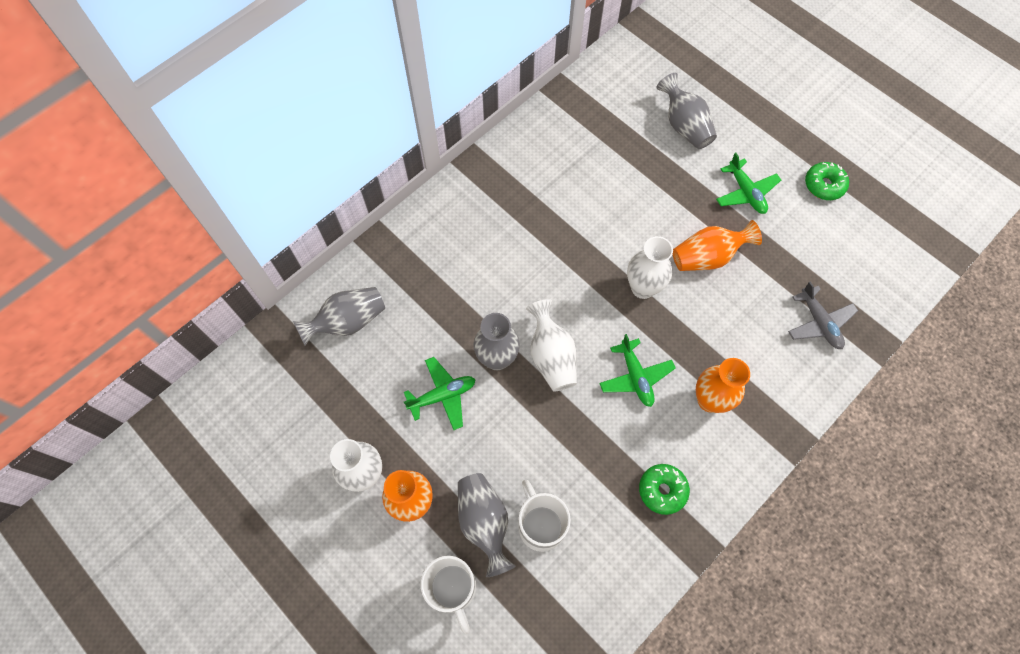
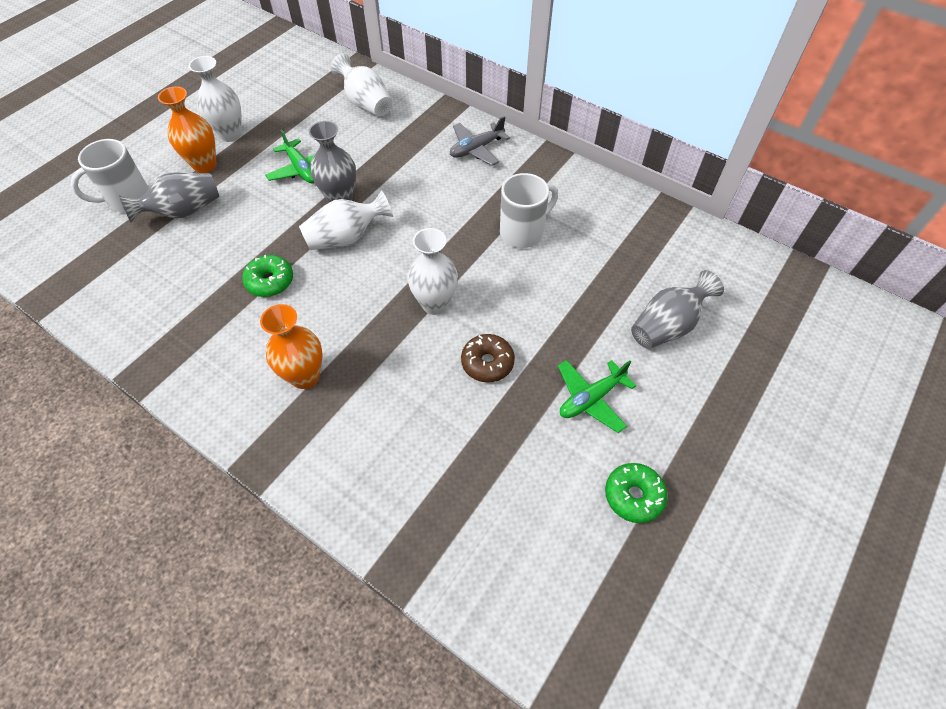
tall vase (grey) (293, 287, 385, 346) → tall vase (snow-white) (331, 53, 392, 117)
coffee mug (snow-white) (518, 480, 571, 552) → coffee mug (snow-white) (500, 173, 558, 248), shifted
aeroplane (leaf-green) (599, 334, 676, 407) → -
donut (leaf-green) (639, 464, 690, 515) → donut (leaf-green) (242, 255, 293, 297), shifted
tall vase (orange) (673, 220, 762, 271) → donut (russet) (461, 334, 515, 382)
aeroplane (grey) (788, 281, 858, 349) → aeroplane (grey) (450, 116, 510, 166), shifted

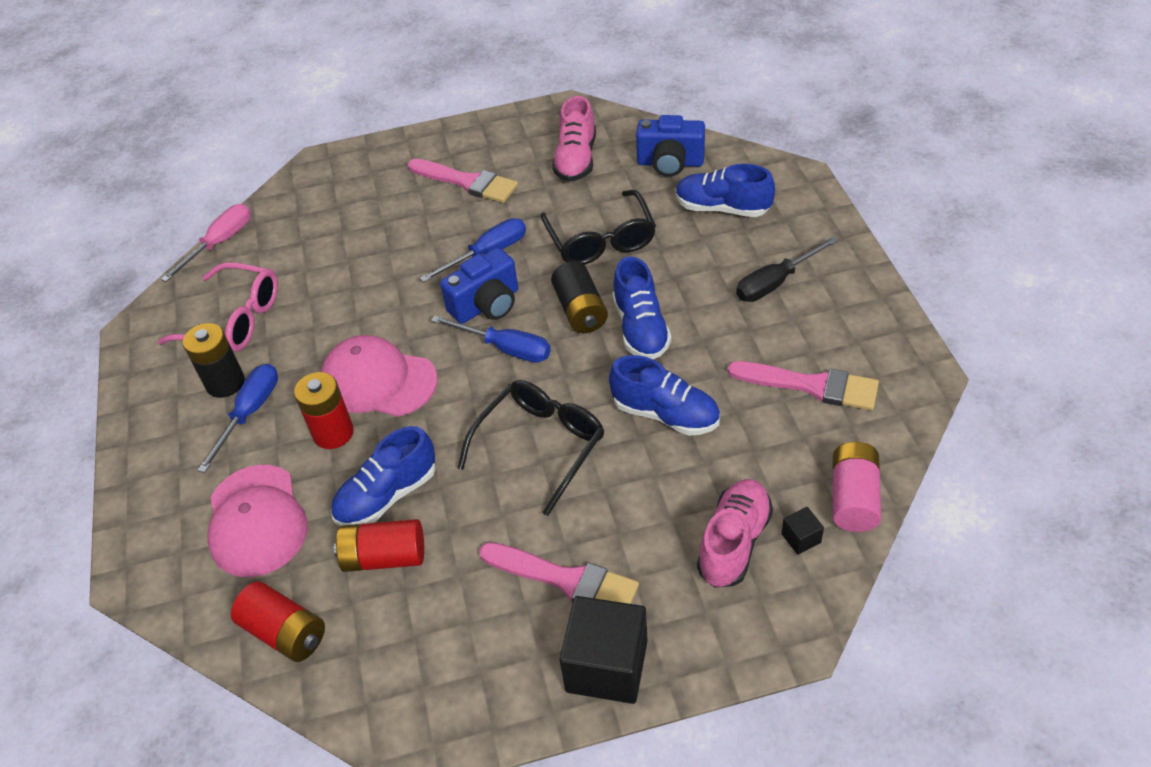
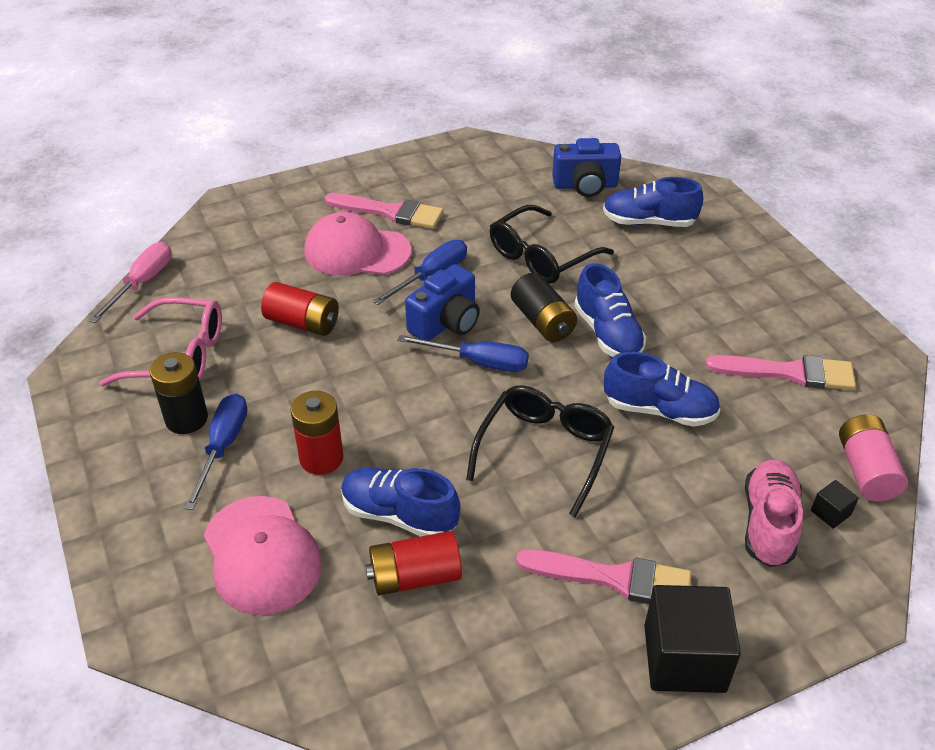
power cell (crimson) (231, 581, 325, 662) → power cell (crimson) (261, 282, 339, 336), shifted
cap (rosy) (321, 335, 437, 417) → cap (rosy) (304, 212, 412, 276), shifted
sneaker (blue) (331, 426, 436, 526) → sneaker (blue) (341, 467, 460, 536), 75 degrees clockwise
eyeglasses (jet-black) (540, 190, 656, 265) → eyeglasses (jet-black) (490, 205, 614, 284), 75 degrees clockwise
sneaker (rosy) (552, 96, 596, 182) → -
hand screwdriver (jet-black) (736, 236, 839, 302) → -

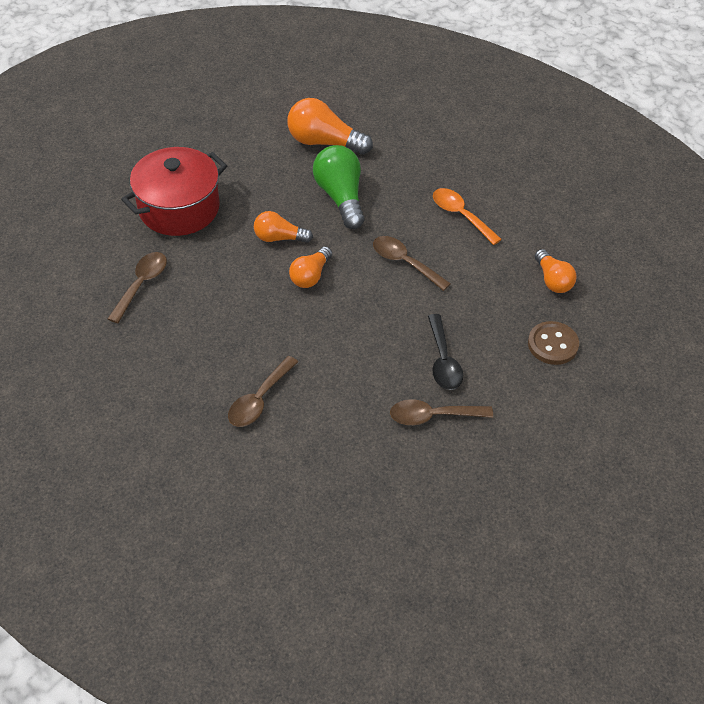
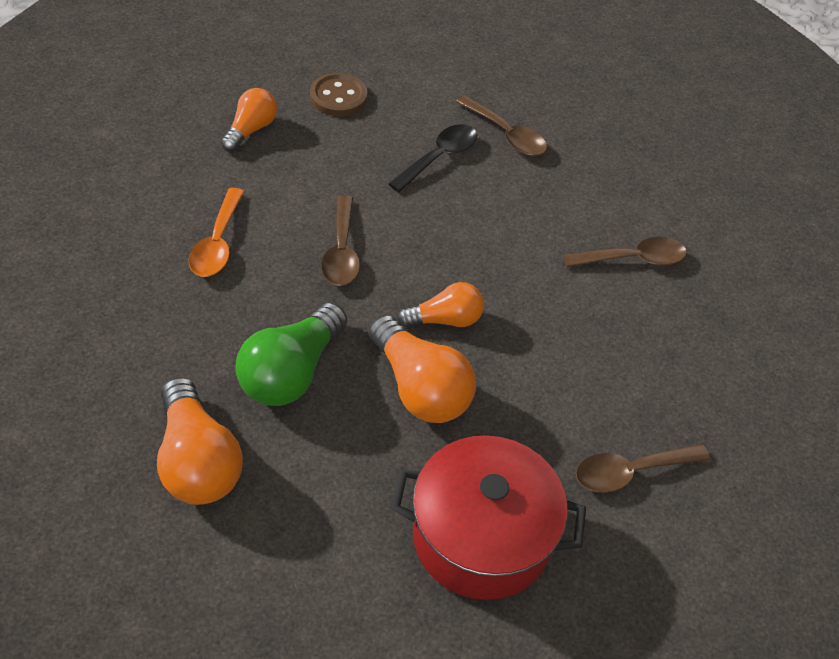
light bulb (orange) (254, 211, 313, 243) → light bulb (orange) (368, 315, 476, 423), x1.61

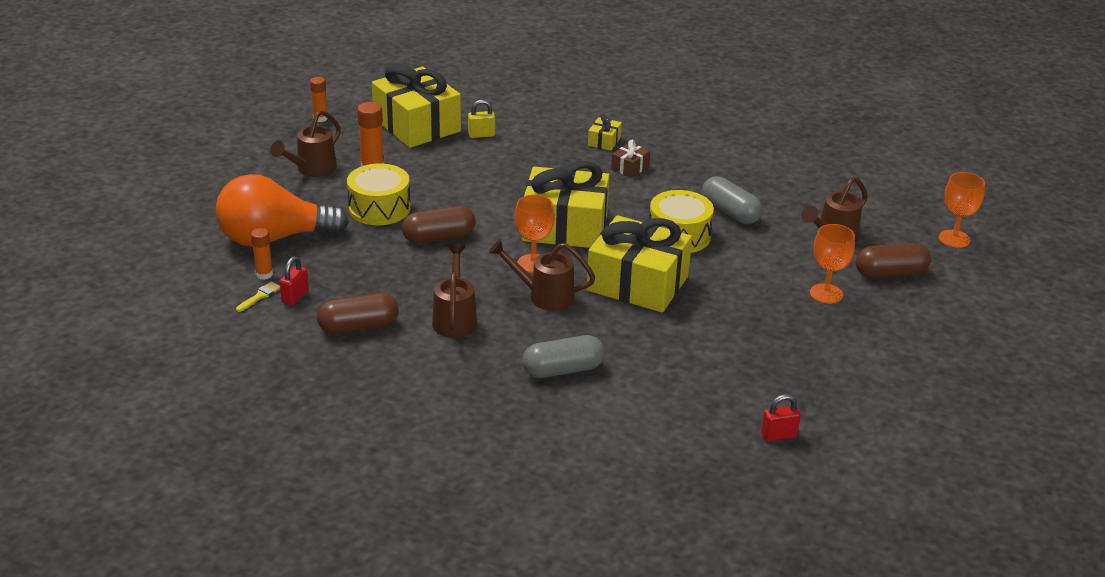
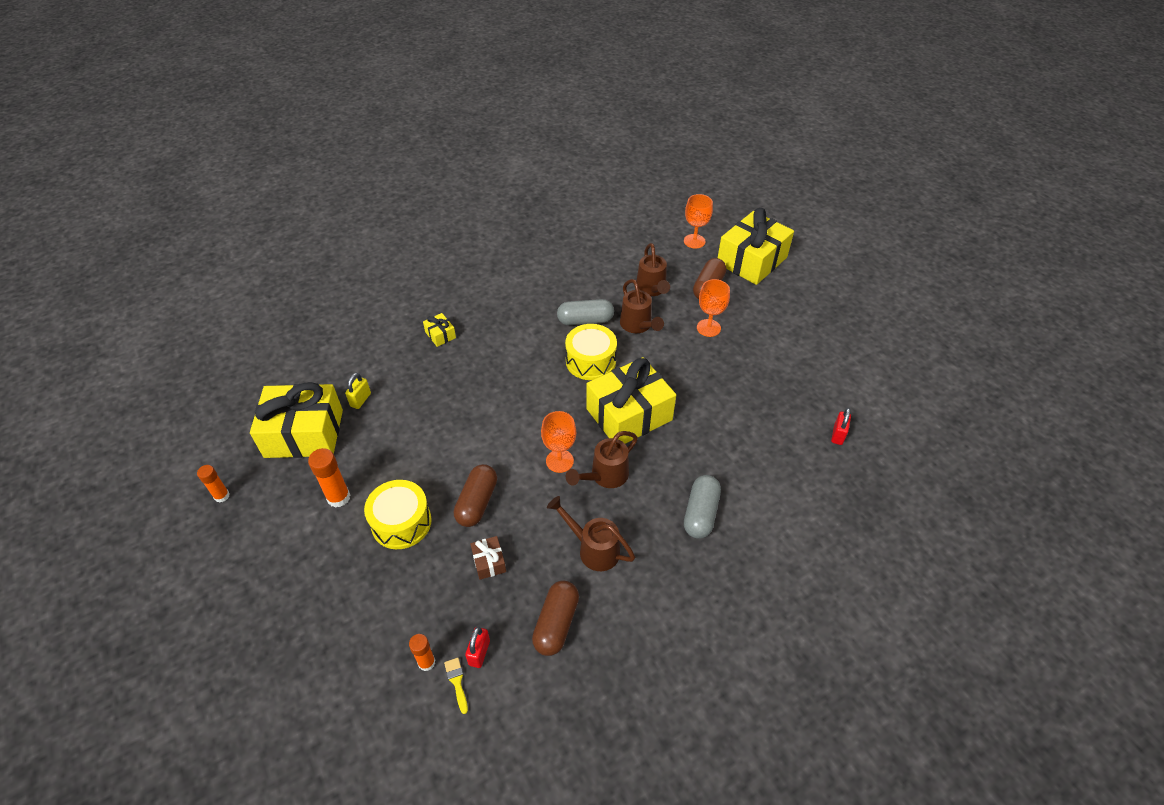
light bulb (orange) (216, 174, 349, 247) → -
watering pot (russet) (270, 110, 341, 177) → watering pot (russet) (620, 279, 664, 333), shifted
padlock (crimson) (280, 256, 309, 305) → padlock (crimson) (465, 626, 490, 668), 45 degrees clockwise
present (golden) (522, 161, 610, 248) → present (golden) (718, 208, 794, 285), shifted
present (russet) (611, 140, 650, 178) → present (russet) (470, 536, 506, 580), shifted

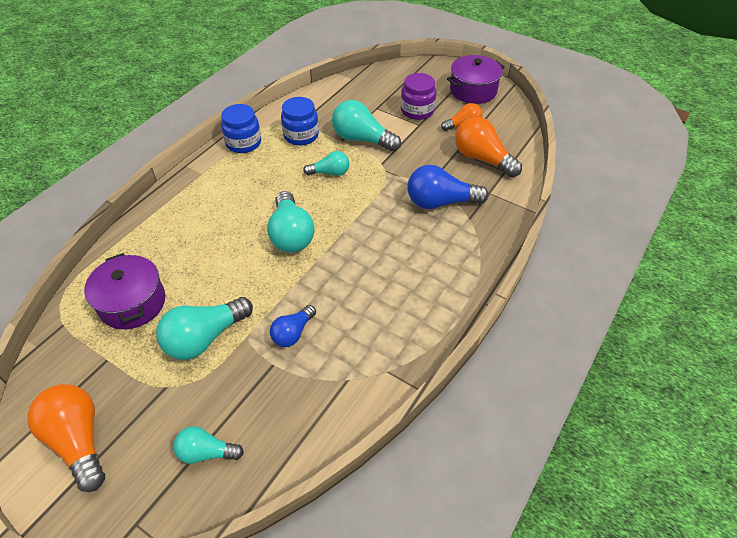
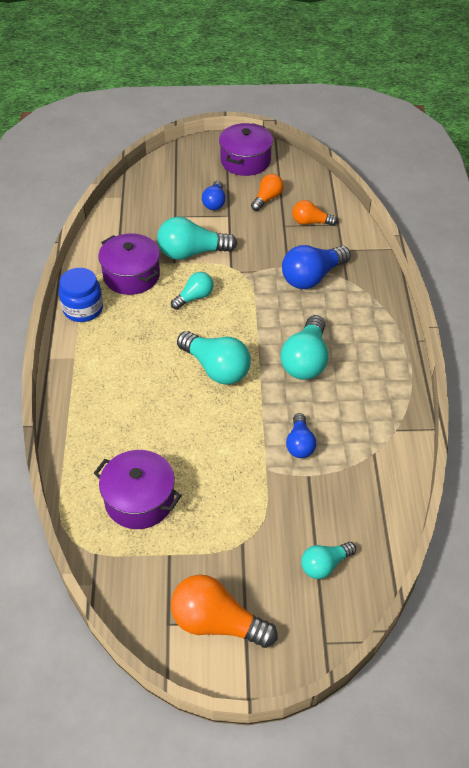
light bulb (aqua) (156, 297, 253, 360) → light bulb (aqua) (280, 315, 328, 380), shifted
preserve jar (blue) (281, 97, 319, 146) → cooking pot (violet) (98, 233, 160, 295)
preserve jar (violet) (401, 73, 437, 120) → light bulb (blue) (202, 180, 226, 210)
light bulb (orange) (455, 117, 522, 177) → light bulb (orange) (292, 200, 338, 226), x0.59

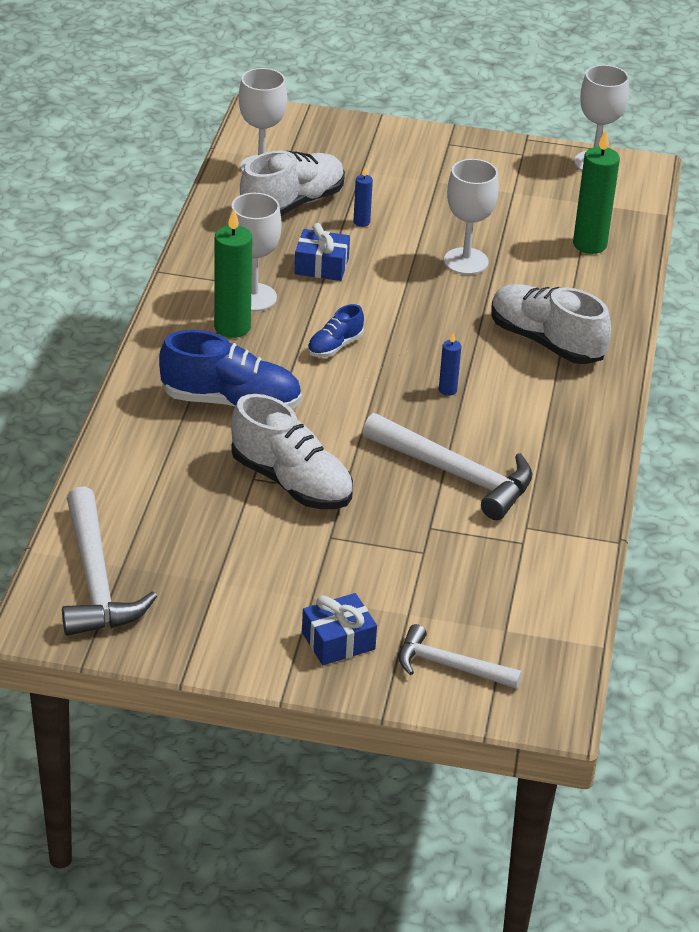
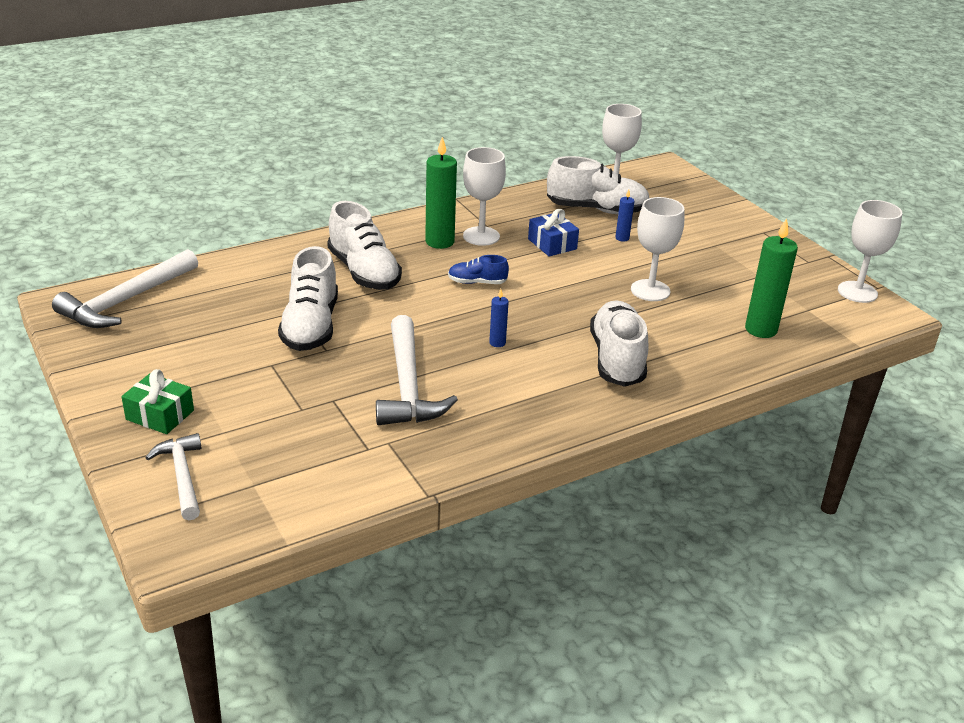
sneaker (blue) (159, 330, 302, 409) → sneaker (snow-white) (327, 201, 402, 290)
present (blue) (302, 593, 377, 665) → present (leaf-green) (121, 369, 194, 434)

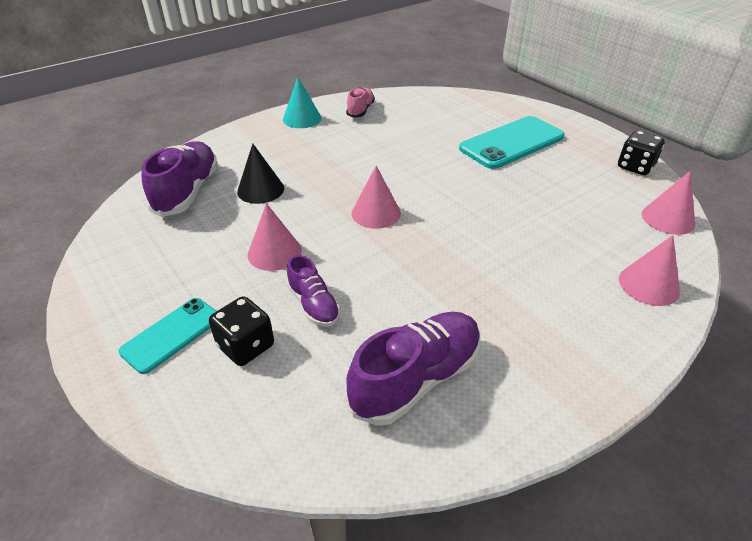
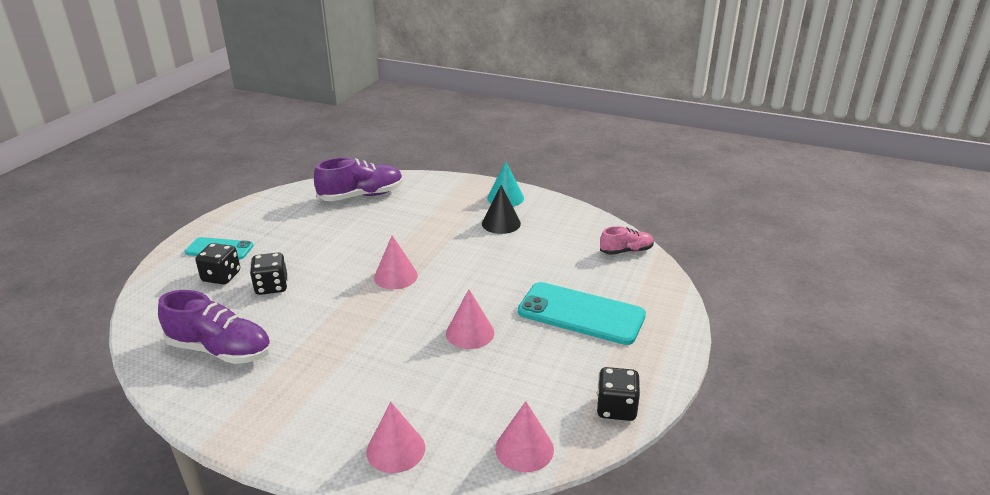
cone (jet-black) (237, 143, 284, 204) → cone (jet-black) (482, 185, 521, 234), shifted
cone (rosy) (248, 203, 302, 271) → cone (rosy) (446, 289, 494, 349), shifted
sneaker (violet) (287, 255, 340, 327) → die (jet-black) (250, 253, 287, 295)
sneaker (rosy) (346, 87, 375, 118) → sneaker (rosy) (600, 226, 654, 255), shifted

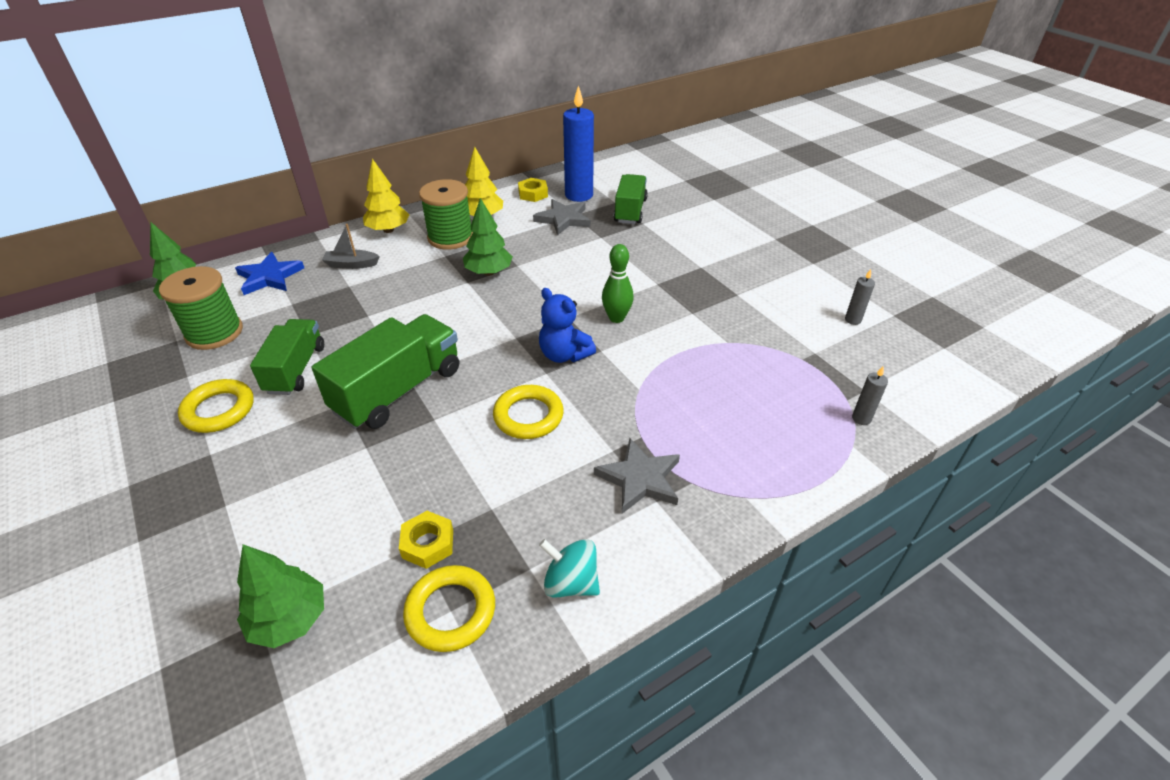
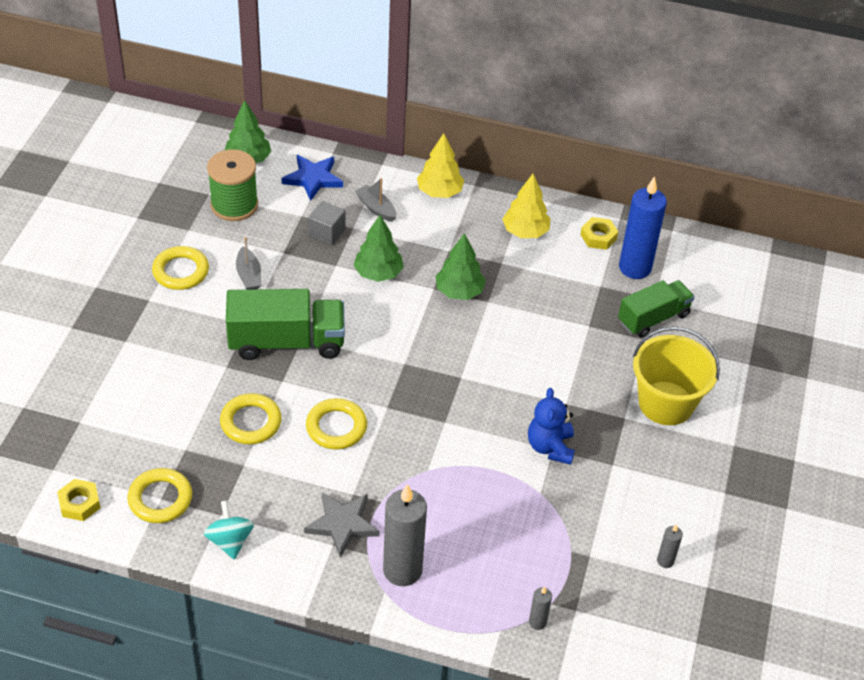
fir tree (leaf-green) (237, 544, 324, 648) → fir tree (leaf-green) (353, 215, 404, 282), shifted
truck (leaf-green) (250, 319, 324, 395) → boat (grey) (236, 237, 262, 290)
hexagon nut (golden) (399, 511, 453, 569) → hexagon nut (golden) (57, 479, 101, 521), shifted
spool (leaf-green) (419, 179, 473, 250) → -
star (grey) (533, 199, 591, 235) → -
teddy bear (blue) (539, 288, 596, 363) → teddy bear (blue) (528, 388, 575, 465), shifted
bowling pin (leaf-green) (602, 244, 634, 323) → -
- → hoop (golden) (220, 393, 282, 444)
- → block (grey) (308, 201, 346, 246)
- → wax candle (grey) (383, 484, 427, 586)
- → bucket (golden) (633, 326, 720, 425)

